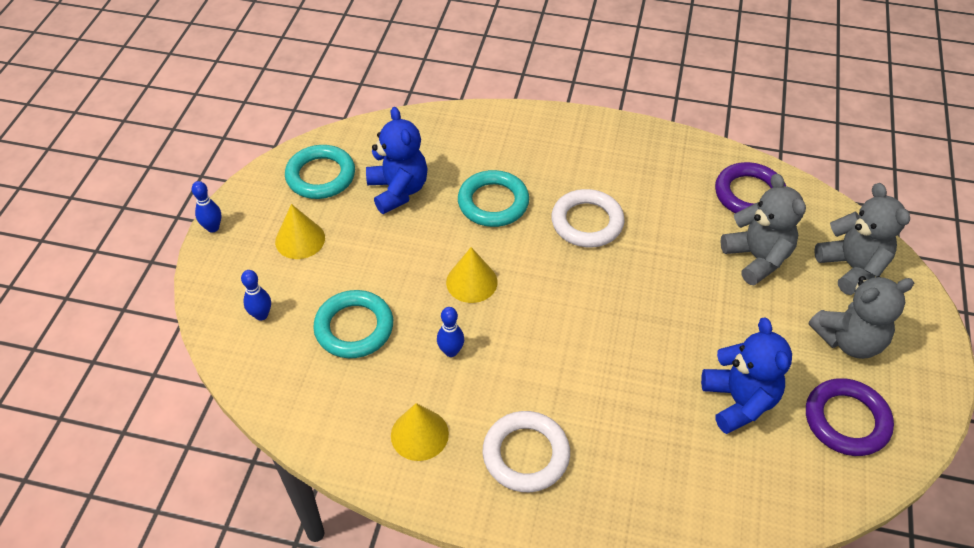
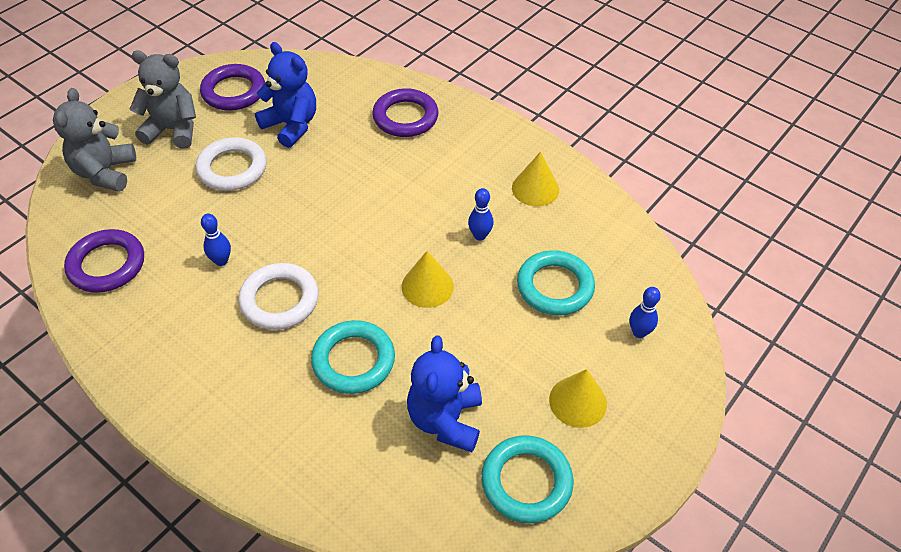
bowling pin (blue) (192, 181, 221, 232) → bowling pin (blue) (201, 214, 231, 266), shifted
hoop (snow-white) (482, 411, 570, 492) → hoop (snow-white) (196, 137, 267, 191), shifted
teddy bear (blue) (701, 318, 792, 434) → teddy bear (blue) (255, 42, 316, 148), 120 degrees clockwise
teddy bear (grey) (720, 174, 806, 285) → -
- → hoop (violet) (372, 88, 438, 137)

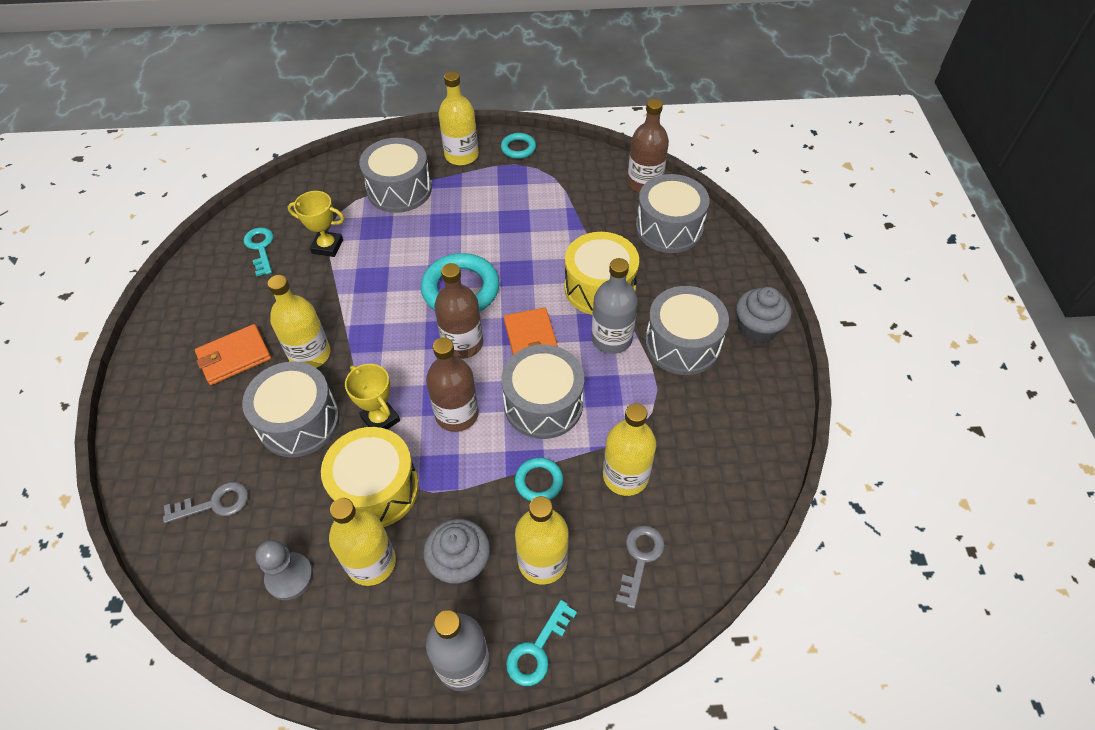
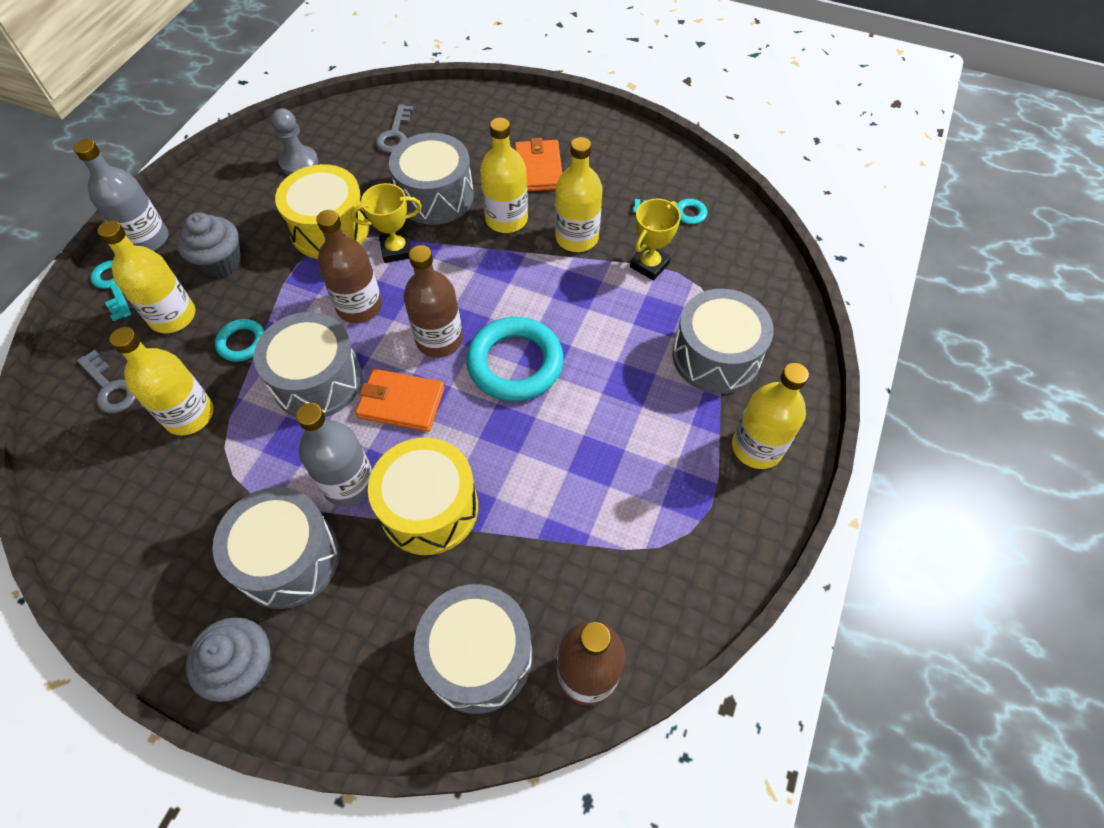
bottle (golden) (329, 498, 396, 586) → bottle (golden) (555, 137, 603, 252), shifted
hoop (aqua) (501, 133, 536, 159) → -

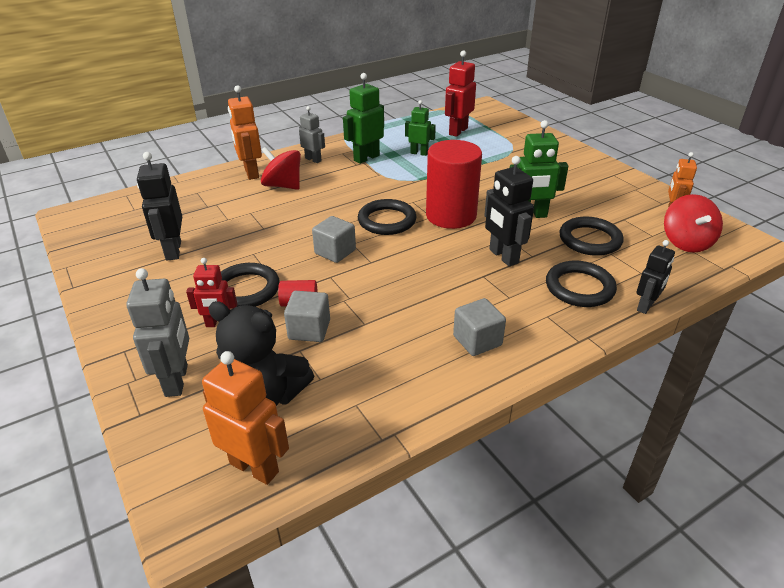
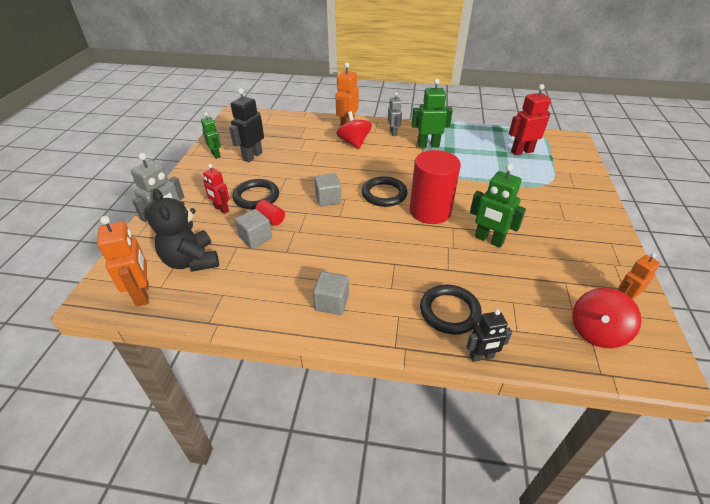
robot (leaf-green) (405, 100, 436, 156) → robot (leaf-green) (201, 113, 221, 159), shifted
robot (jet-black) (484, 156, 534, 266) → -
hoop (jet-black) (559, 217, 624, 256) → -

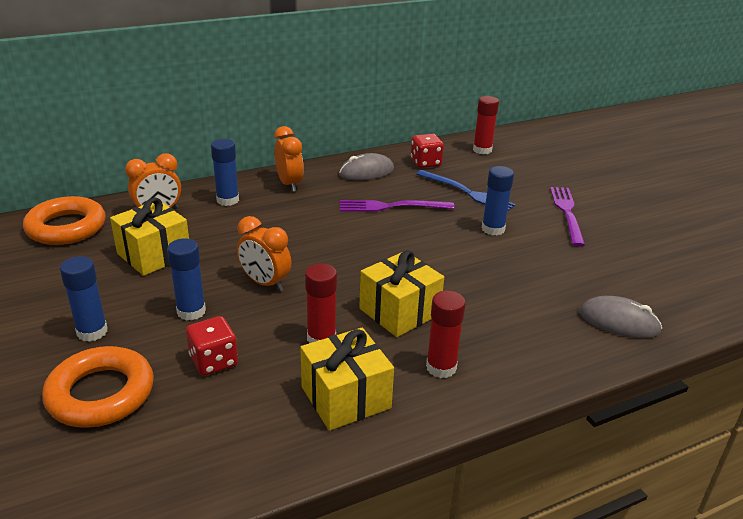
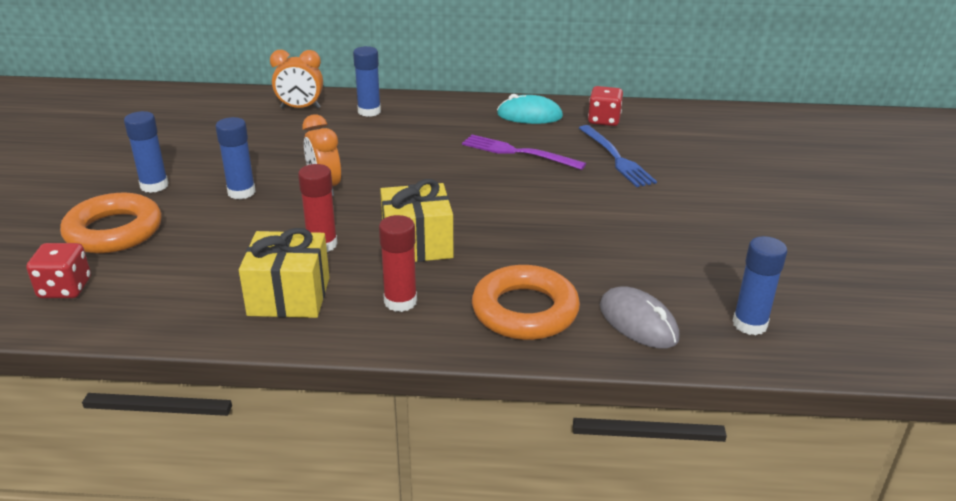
hoop (orange) (23, 196, 105, 245) → hoop (orange) (472, 265, 580, 340), shifted
present (golden) (110, 198, 189, 276) → -
die (crimson) (186, 316, 238, 376) → die (crimson) (26, 243, 91, 298), shifted
clock (orange) (274, 126, 304, 192) → -
computer mouse (grey) (339, 153, 394, 180) → computer mouse (aqua) (497, 94, 563, 124)
glue (crimson) (473, 96, 499, 155) → -
glue (blue) (482, 166, 514, 235) → glue (blue) (733, 236, 787, 335), shifted
fork (violet) (550, 187, 585, 247) → -

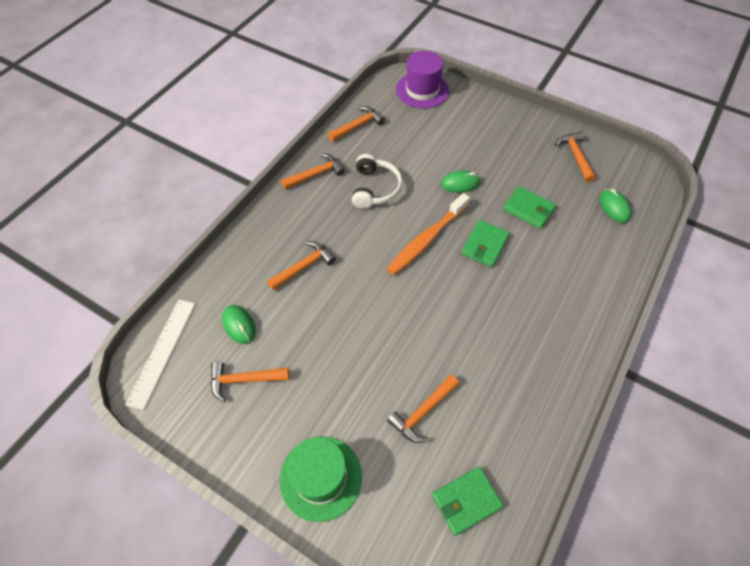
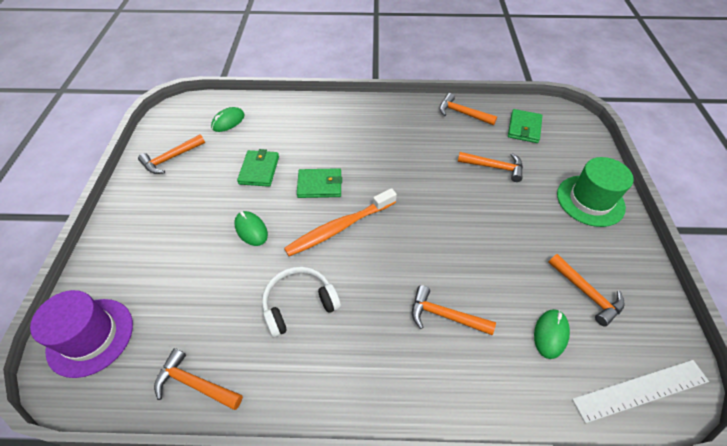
hammer (orange) (281, 153, 345, 190) → hammer (orange) (440, 93, 497, 125), shifted
tooth brush (orange) (387, 193, 470, 275) → tooth brush (orange) (284, 188, 397, 256), 135 degrees clockwise
card wallet (leaf-green) (432, 467, 504, 536) → card wallet (leaf-green) (508, 109, 542, 143), 75 degrees clockwise

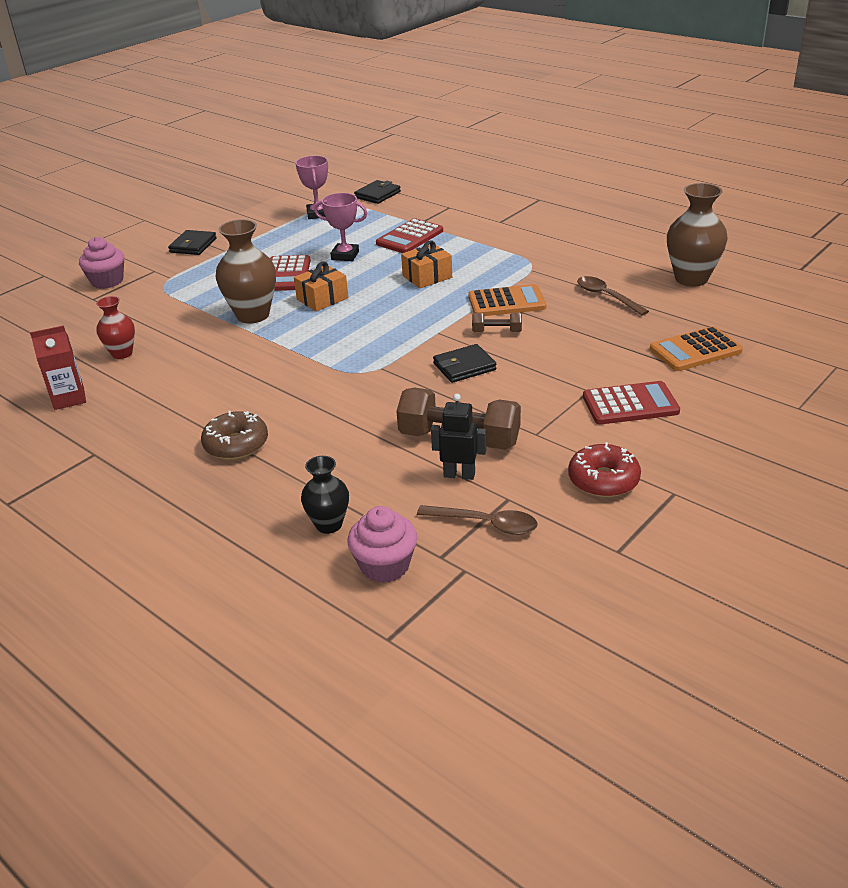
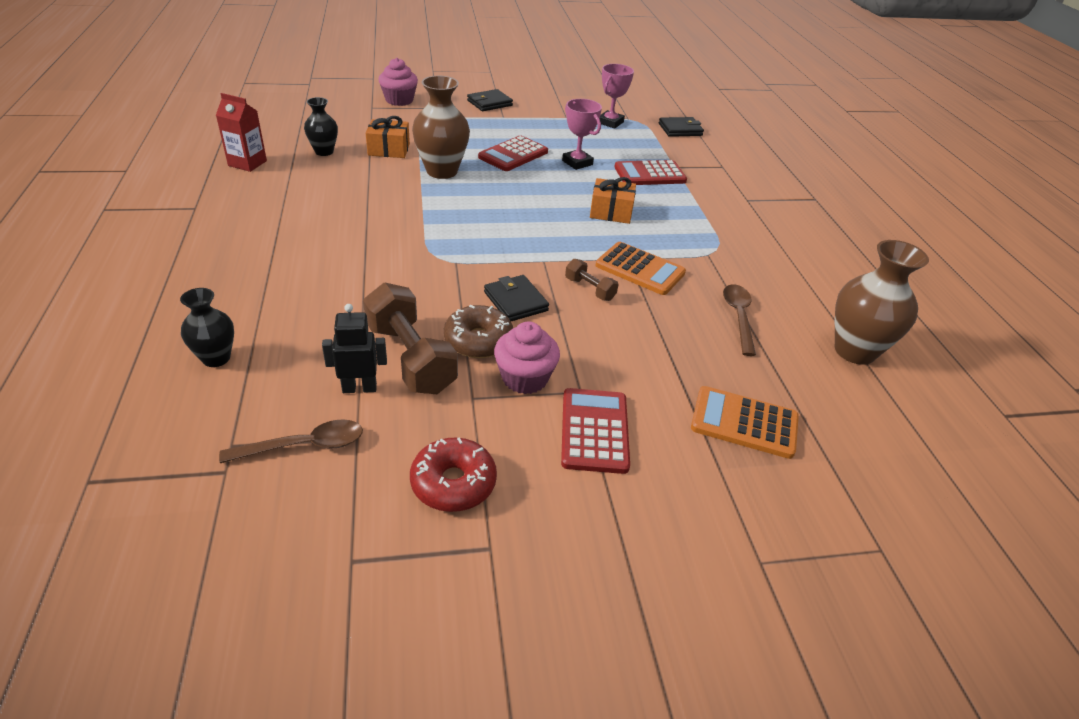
tall vase (crimson) (96, 296, 135, 359) → tall vase (jet-black) (304, 97, 338, 156)
donut (russet) (201, 411, 268, 460) → donut (russet) (444, 305, 513, 358), shifted
present (orange) (294, 261, 348, 311) → present (orange) (366, 116, 410, 158), shifted
fairy cake (rosy) (348, 506, 417, 583) → fairy cake (rosy) (494, 322, 560, 394), shifted
spoon (russet) (417, 505, 537, 535) → spoon (russet) (219, 419, 363, 463), 75 degrees counterclockwise
robot (jet-black) (431, 394, 486, 480) → robot (jet-black) (322, 304, 387, 393), 60 degrees counterclockwise
card wallet (jet-black) (433, 344, 496, 383) → card wallet (jet-black) (484, 275, 549, 321), 45 degrees clockwise
calculator (crimson) (583, 381, 680, 425) → calculator (crimson) (561, 388, 630, 474), 120 degrees counterclockwise

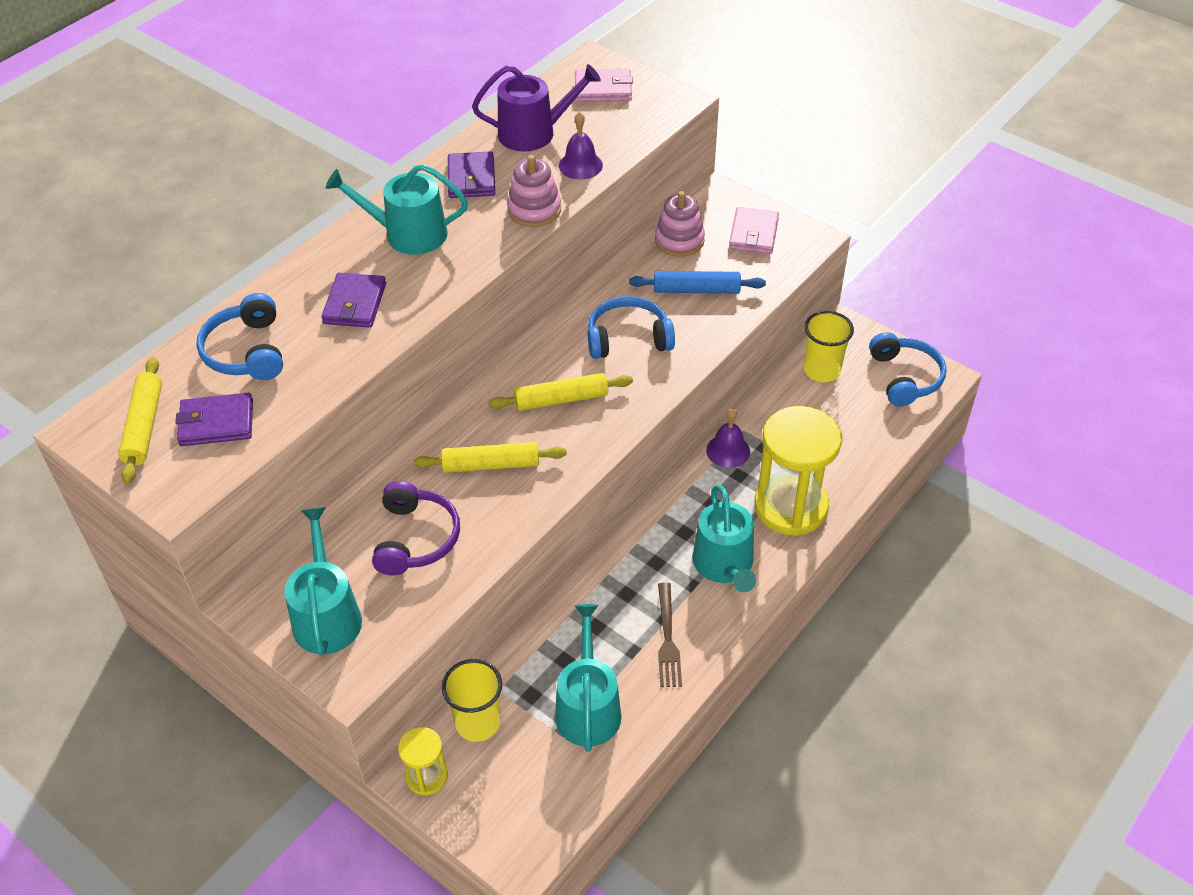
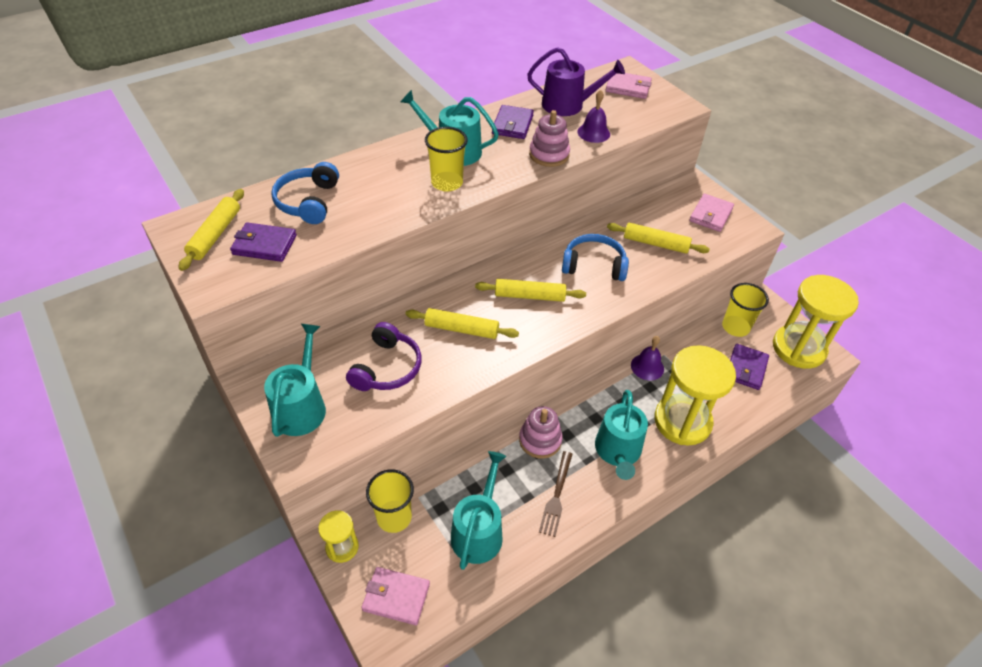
card wallet (violet) (321, 273, 386, 328) → card wallet (violet) (730, 344, 769, 390), shifted
rolling pin (blue) (629, 271, 766, 294) → rolling pin (golden) (607, 222, 710, 254)
ring stacker (rosy) (655, 191, 705, 257) → ring stacker (rosy) (519, 406, 563, 459), shifted
over-ear headphones (blue) (869, 332, 947, 407) → sand timer (golden) (773, 275, 859, 369)
- → card wallet (rosy) (362, 567, 430, 625)
- → beaker (golden) (425, 127, 468, 192)

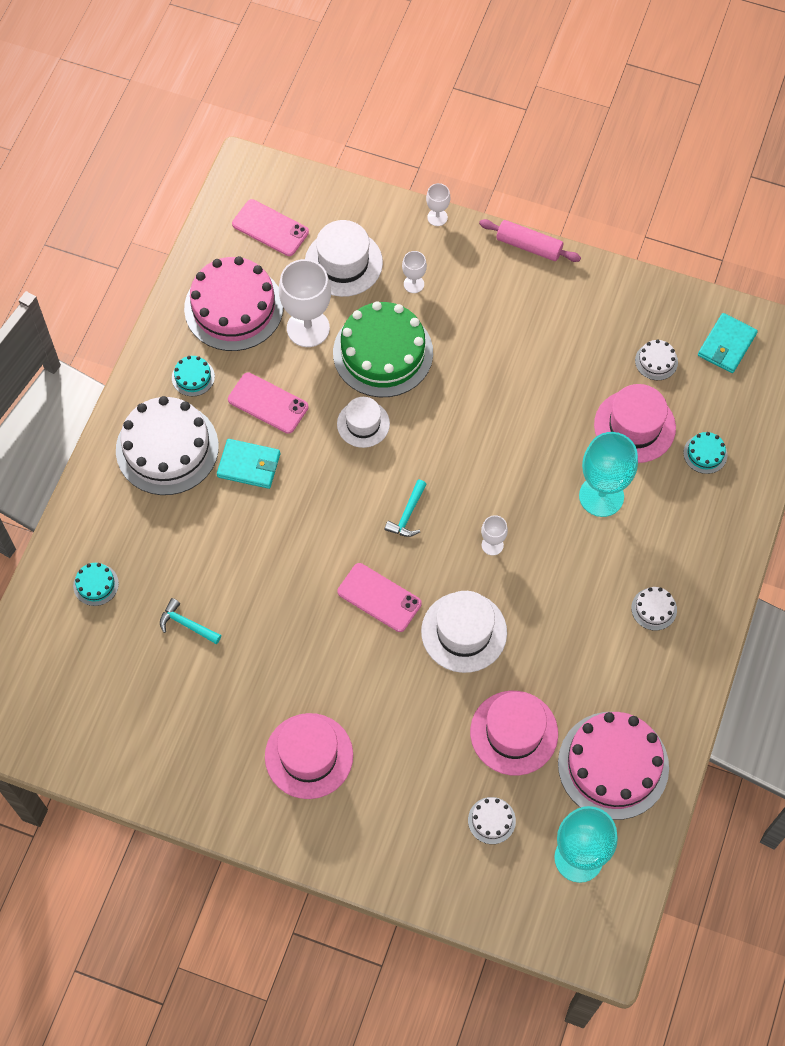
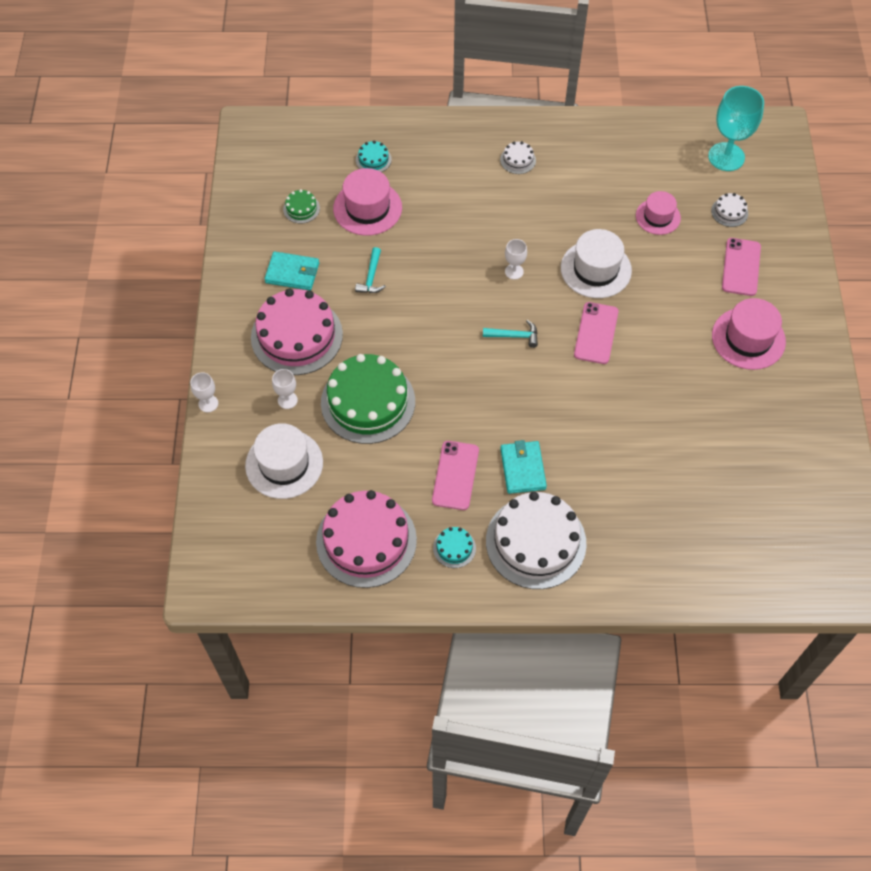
layer cake (aqua) (73, 563, 119, 606) → -
hammer (aqua) (160, 598, 221, 644) → hammer (aqua) (355, 247, 386, 293), shifted
mobile phone (rosy) (232, 199, 309, 256) → mobile phone (rosy) (722, 238, 761, 296), shifted
wine glass (snow-white) (279, 259, 331, 347) → -
top hat (snow-white) (337, 397, 390, 448) → -
top hat (rosy) (470, 691, 558, 775) → top hat (rosy) (636, 191, 681, 235), x0.65
rolling pin (rosy) (479, 219, 581, 262) → -
layer cake (rosy) (558, 712, 669, 820) → layer cake (rosy) (251, 289, 343, 375), shifted
wine glass (aqua) (579, 432, 638, 517) → -
layer cake (snow-white) (635, 339, 678, 380) → layer cake (leaf-green) (283, 189, 320, 224)
card wallet (aqua) (698, 313, 758, 373) → card wallet (aqua) (264, 251, 319, 290), shifted

